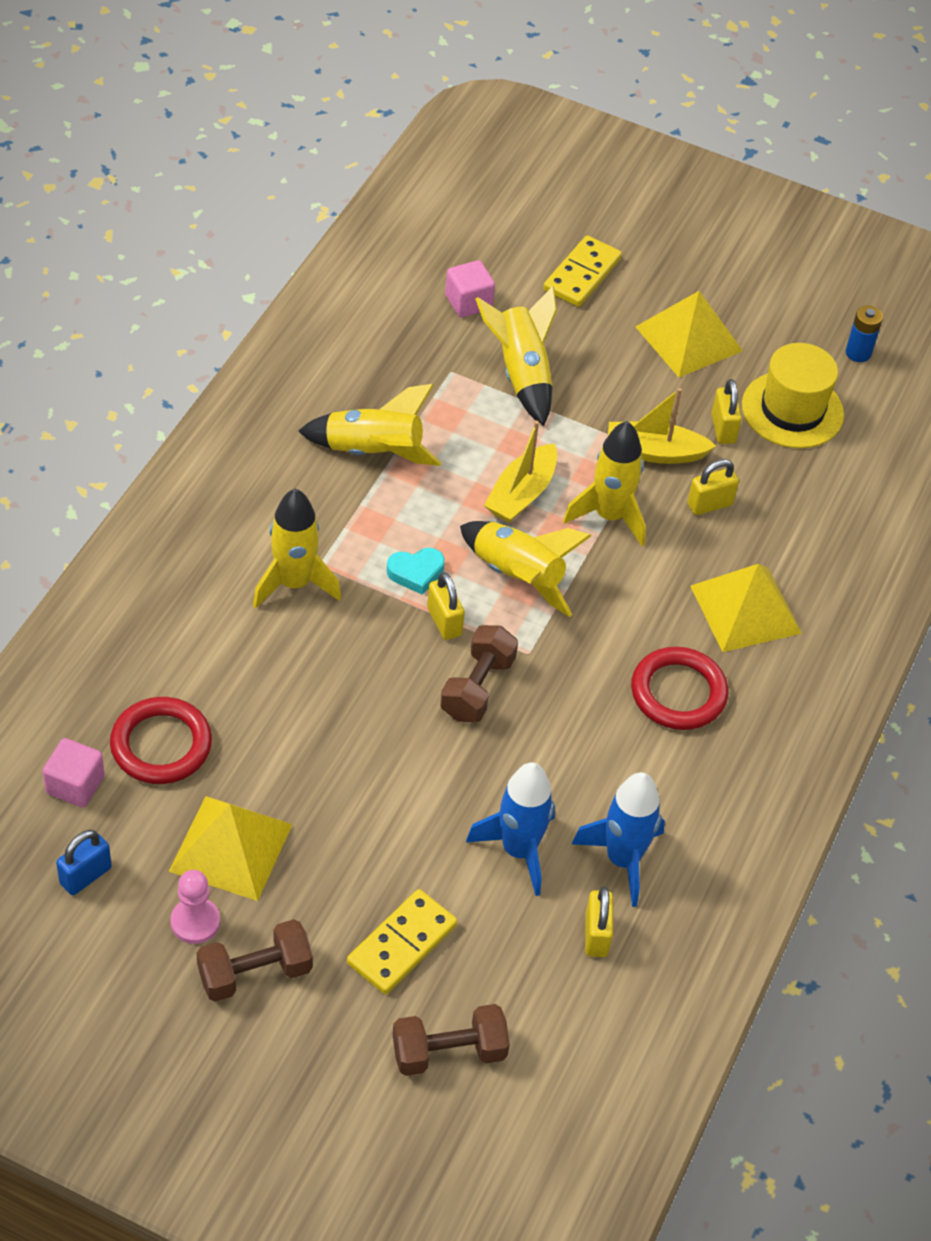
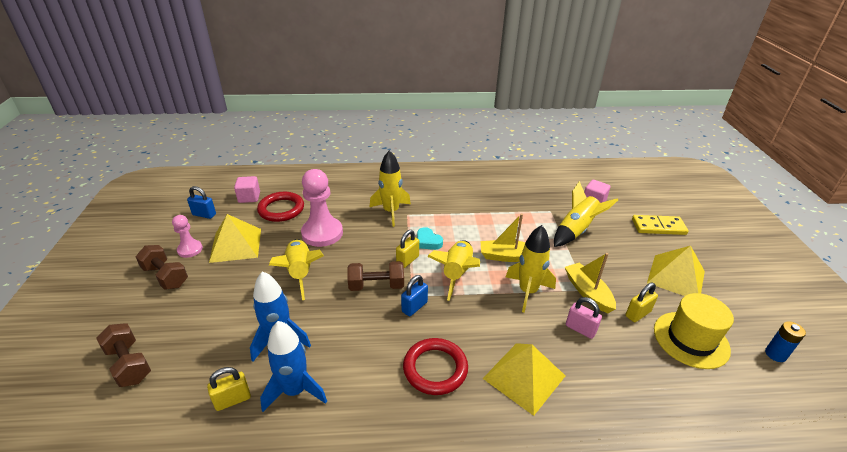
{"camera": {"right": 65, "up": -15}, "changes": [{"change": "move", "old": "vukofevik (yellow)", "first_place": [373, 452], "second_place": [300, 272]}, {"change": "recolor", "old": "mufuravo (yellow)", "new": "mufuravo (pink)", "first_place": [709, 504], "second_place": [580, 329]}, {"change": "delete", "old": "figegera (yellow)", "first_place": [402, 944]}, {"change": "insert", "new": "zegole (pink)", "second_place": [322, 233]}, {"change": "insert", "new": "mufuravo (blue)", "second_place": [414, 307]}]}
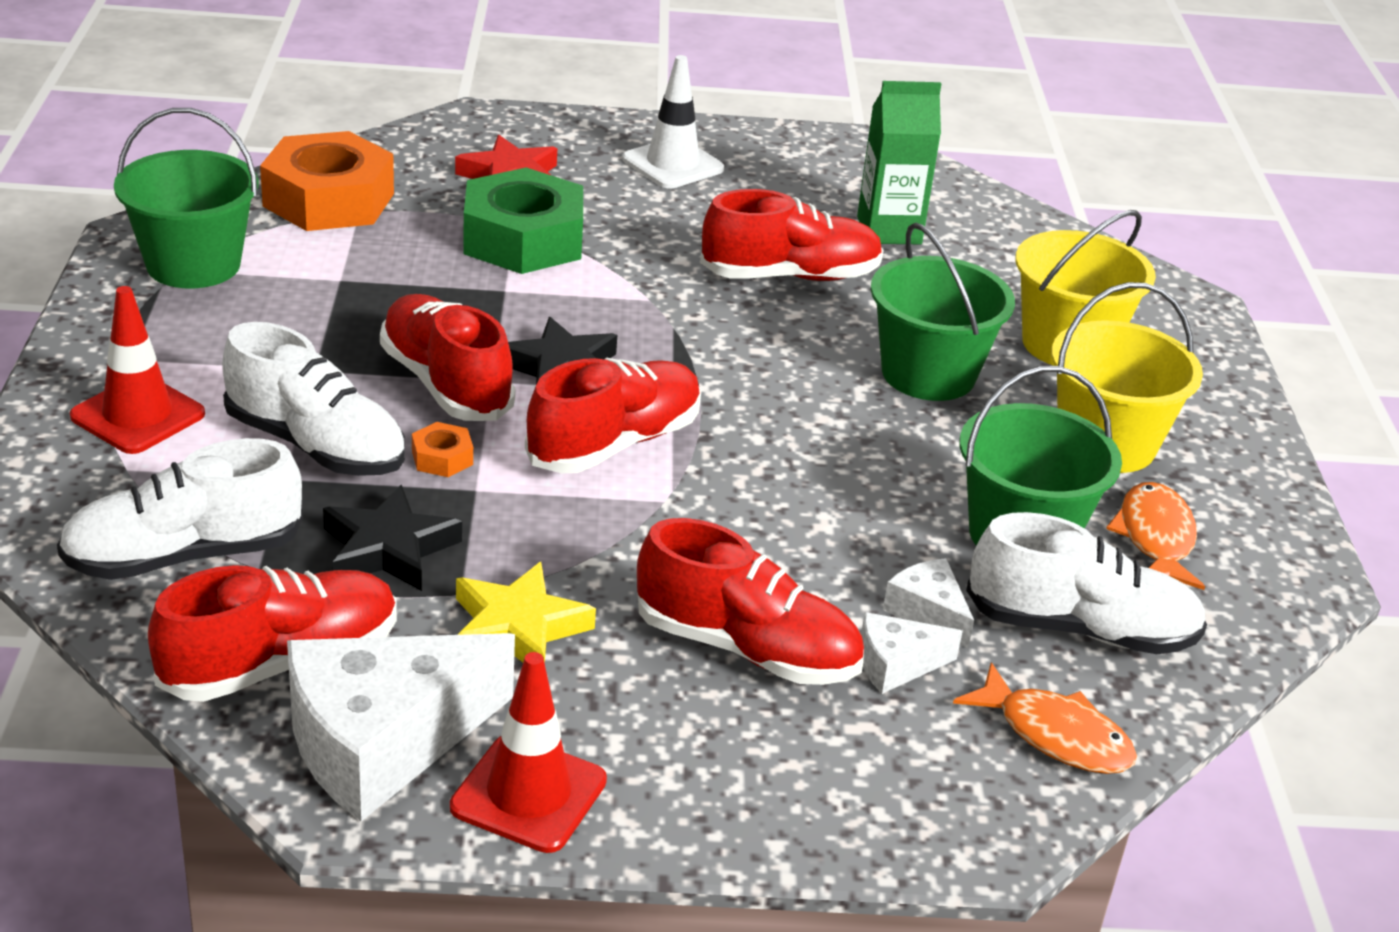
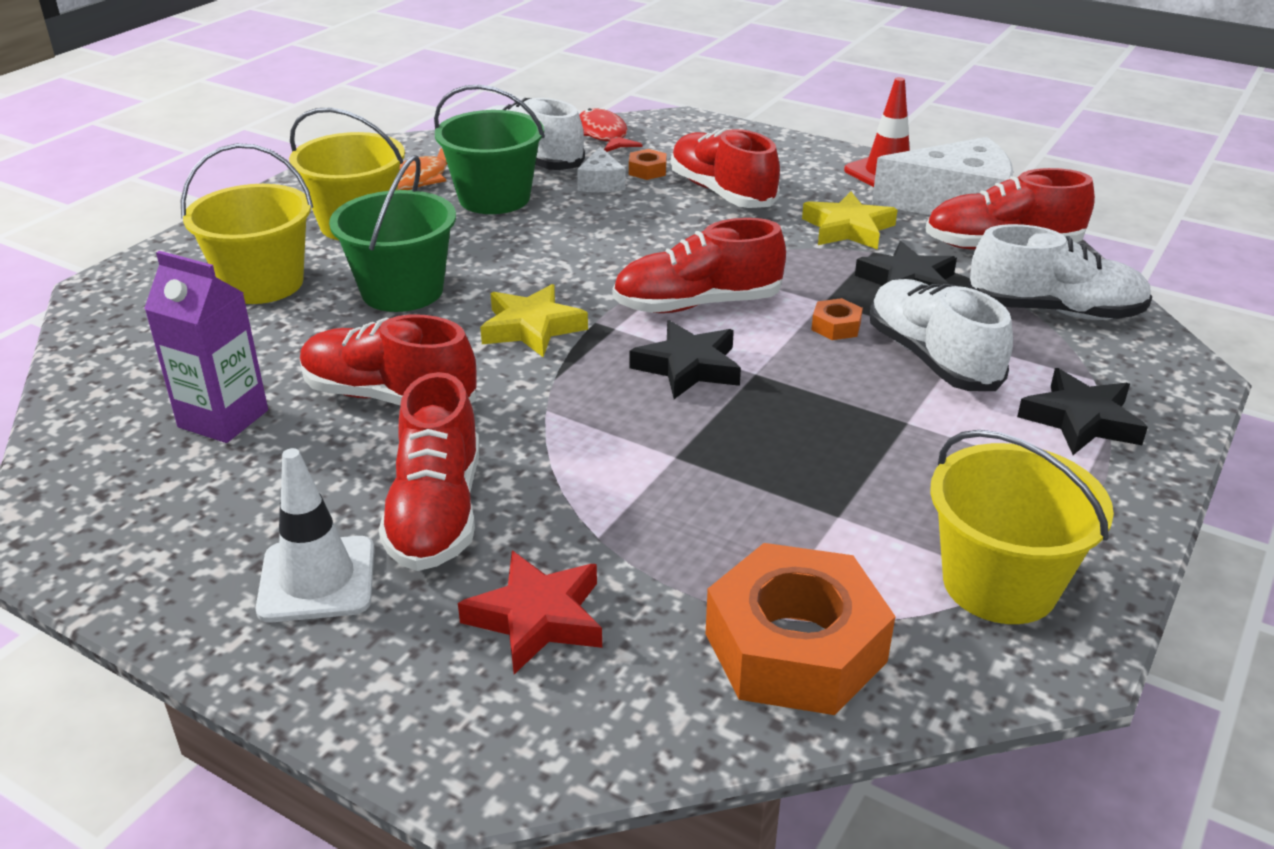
{"camera": {"right": -145, "up": 0}, "changes": [{"change": "recolor", "old": "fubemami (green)", "new": "fubemami (purple)", "first_place": [889, 230], "second_place": [223, 419]}, {"change": "recolor", "old": "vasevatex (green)", "new": "vasevatex (yellow)", "first_place": [193, 264], "second_place": [999, 584]}, {"change": "delete", "old": "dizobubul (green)", "first_place": [523, 239]}, {"change": "replace", "old": "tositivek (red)", "new": "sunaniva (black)", "first_place": [138, 415], "second_place": [1081, 420]}, {"change": "move", "old": "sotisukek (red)", "first_place": [446, 384], "second_place": [436, 512]}, {"change": "replace", "old": "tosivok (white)", "new": "dizobubul (orange)", "first_place": [896, 664], "second_place": [647, 170]}, {"change": "recolor", "old": "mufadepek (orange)", "new": "mufadepek (red)", "first_place": [1055, 735], "second_place": [603, 135]}, {"change": "insert", "new": "sunaniva (yellow)", "second_place": [531, 328]}]}
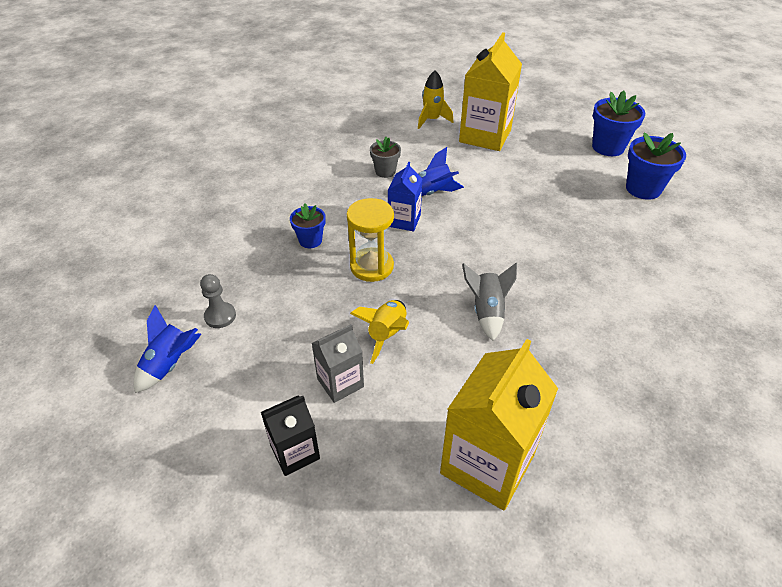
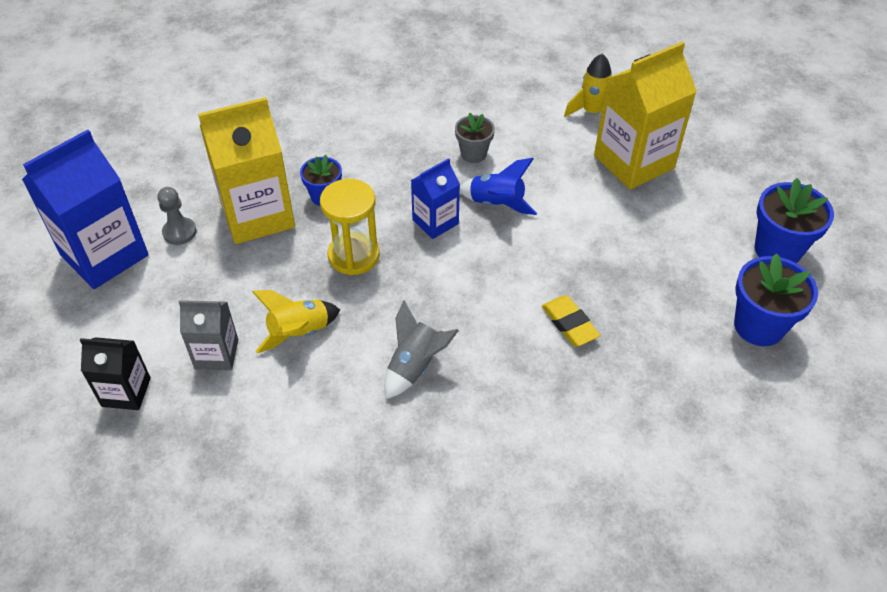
{"camera": {"right": 35, "up": 5}, "changes": [{"change": "replace", "old": "vukofevik (blue)", "new": "fubemami (blue)", "first_place": [170, 364], "second_place": [104, 255]}, {"change": "move", "old": "fubemami (yellow)", "first_place": [487, 464], "second_place": [257, 215]}, {"change": "insert", "new": "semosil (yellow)", "second_place": [569, 324]}]}
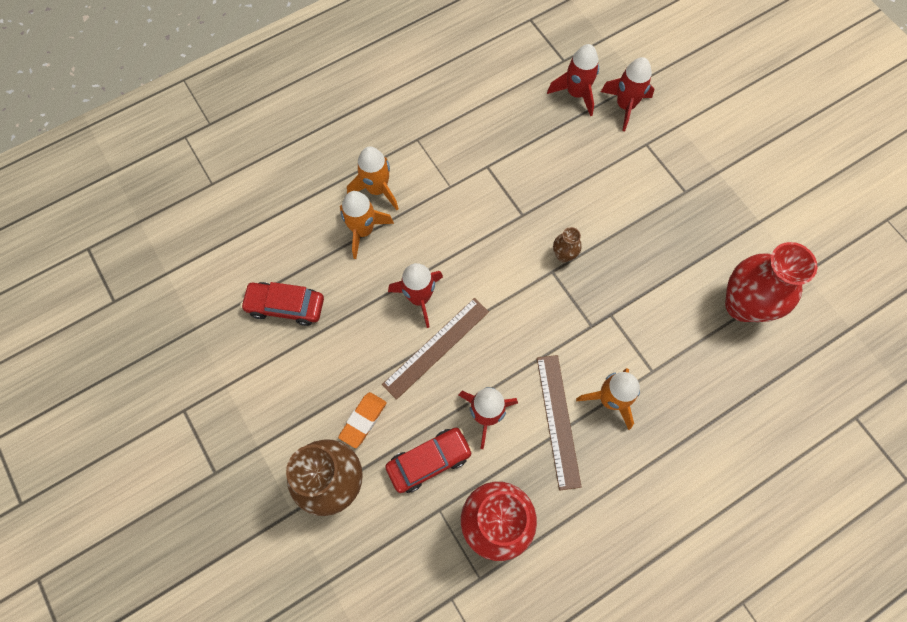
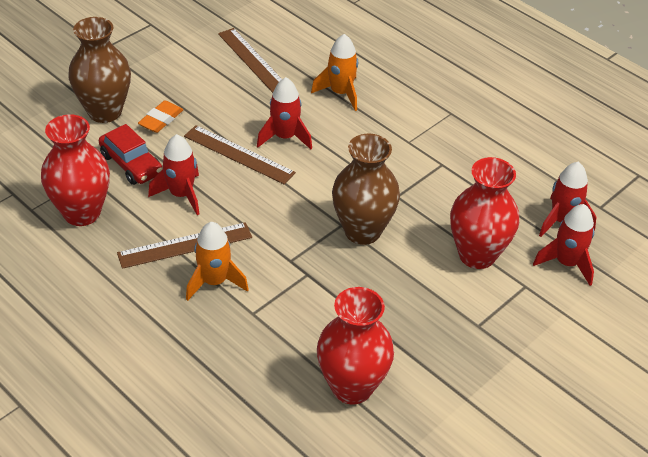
{"camera": {"right": 75, "up": -25}, "changes": [{"change": "delete", "old": "vukofevik (orange)", "first_place": [377, 189]}, {"change": "resize", "old": "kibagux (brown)", "first_place": [563, 255], "second_place": [362, 231], "factor": 2.25}, {"change": "replace", "old": "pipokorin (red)", "new": "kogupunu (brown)", "first_place": [285, 306], "second_place": [253, 60]}, {"change": "rotate", "old": "semosil (orange)", "first_place": [363, 420], "second_place": [161, 120], "degrees": -75}, {"change": "insert", "new": "kibagux (red)", "second_place": [477, 255]}]}
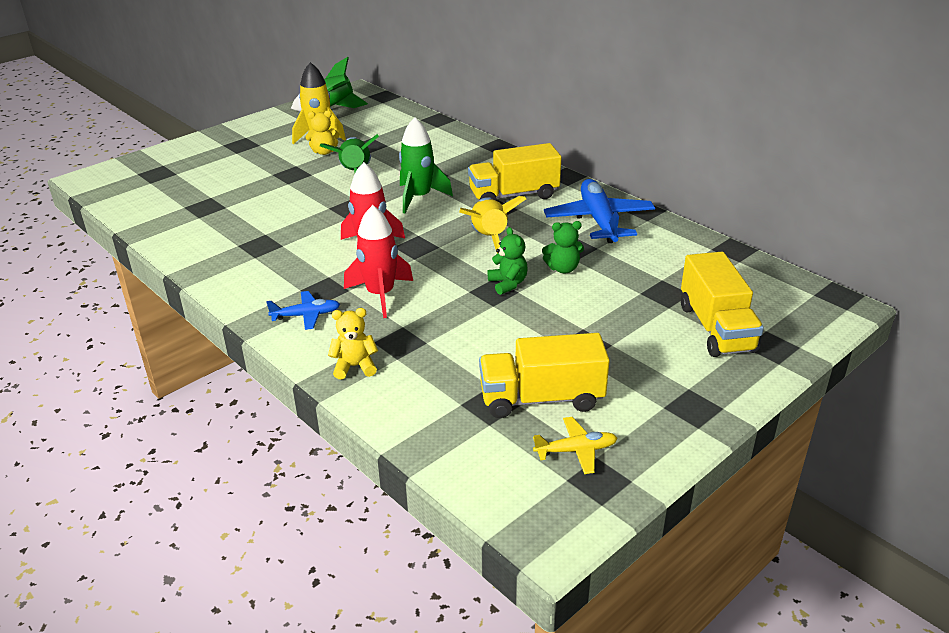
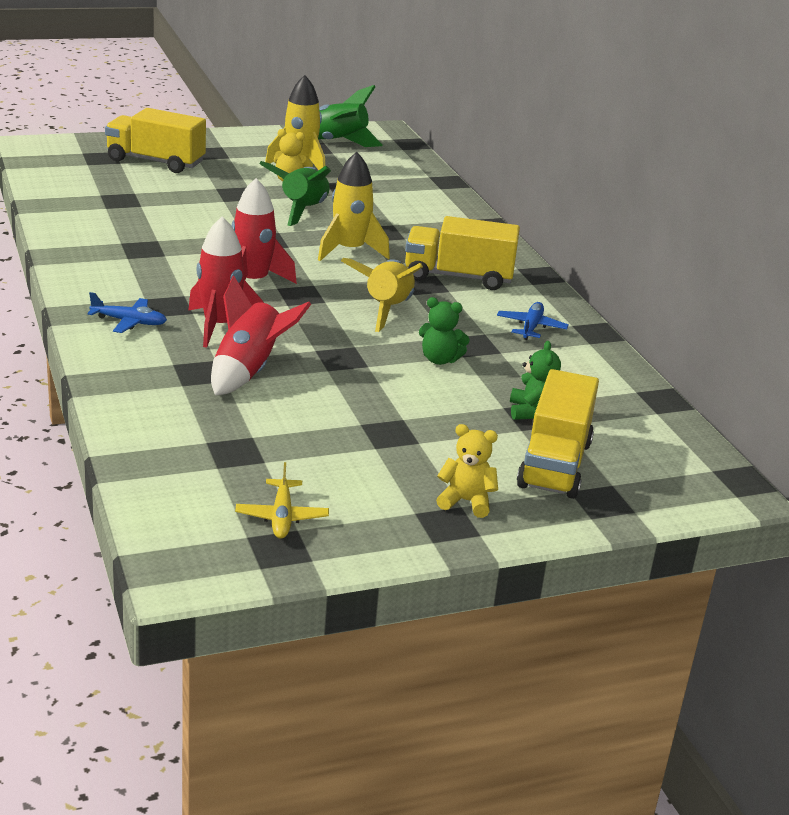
{"camera": {"right": 20, "up": -5}, "changes": [{"change": "recolor", "old": "vukofevik (green)", "new": "vukofevik (yellow)", "first_place": [419, 198], "second_place": [349, 251]}, {"change": "resize", "old": "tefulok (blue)", "first_place": [599, 220], "second_place": [531, 327], "factor": 0.51}, {"change": "move", "old": "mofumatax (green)", "first_place": [508, 284], "second_place": [531, 412]}, {"change": "move", "old": "mofumatax (yellow)", "first_place": [355, 366], "second_place": [466, 501]}, {"change": "move", "old": "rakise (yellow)", "first_place": [541, 398], "second_place": [155, 161]}, {"change": "rotate", "old": "tefulok (yellow)", "first_place": [576, 450], "second_place": [282, 517], "degrees": 75}, {"change": "insert", "new": "vukofevik (red)", "second_place": [249, 371]}]}
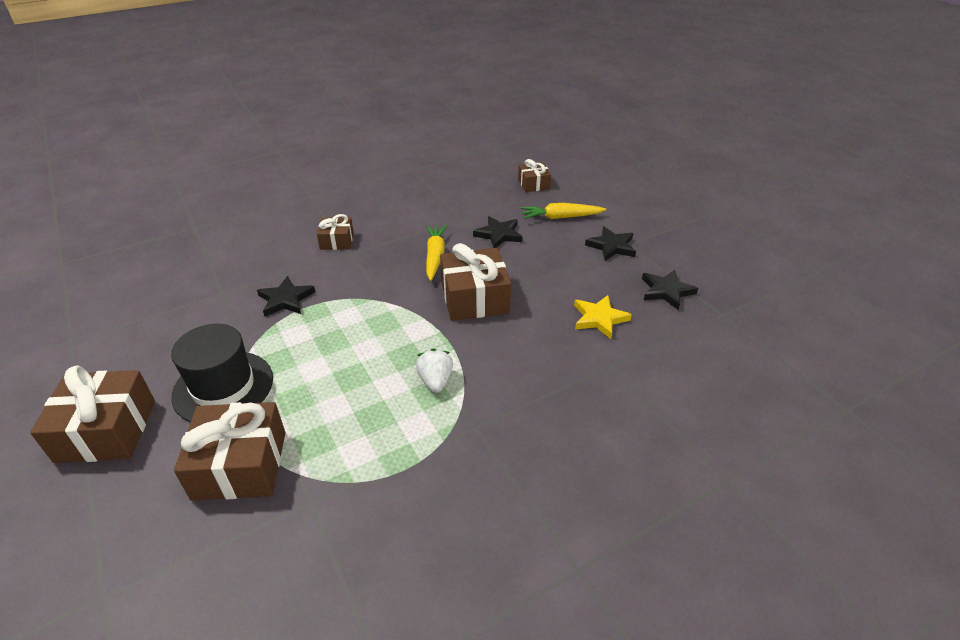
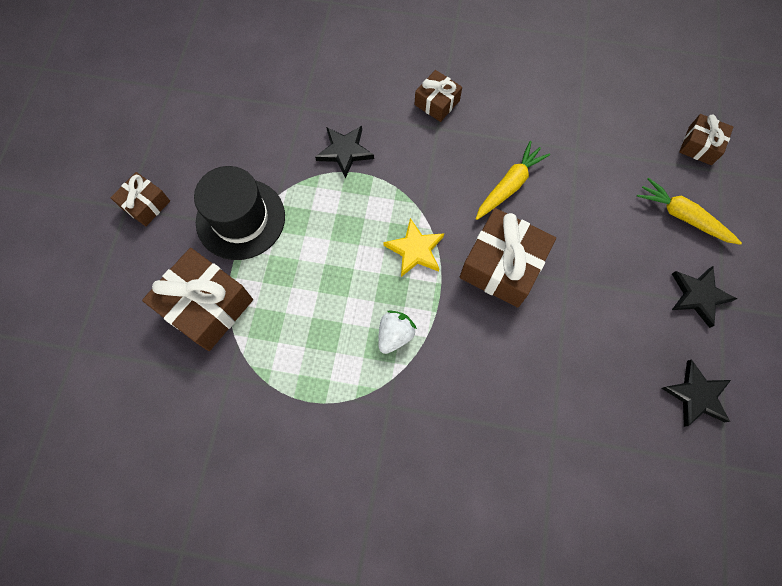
{"camera": {"right": 40, "up": 30}, "changes": [{"change": "delete", "old": "sunaniva (black)", "first_place": [498, 234]}, {"change": "move", "old": "sunaniva (yellow)", "first_place": [599, 318], "second_place": [415, 250]}, {"change": "resize", "old": "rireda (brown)", "first_place": [106, 430], "second_place": [145, 204], "factor": 0.56}]}
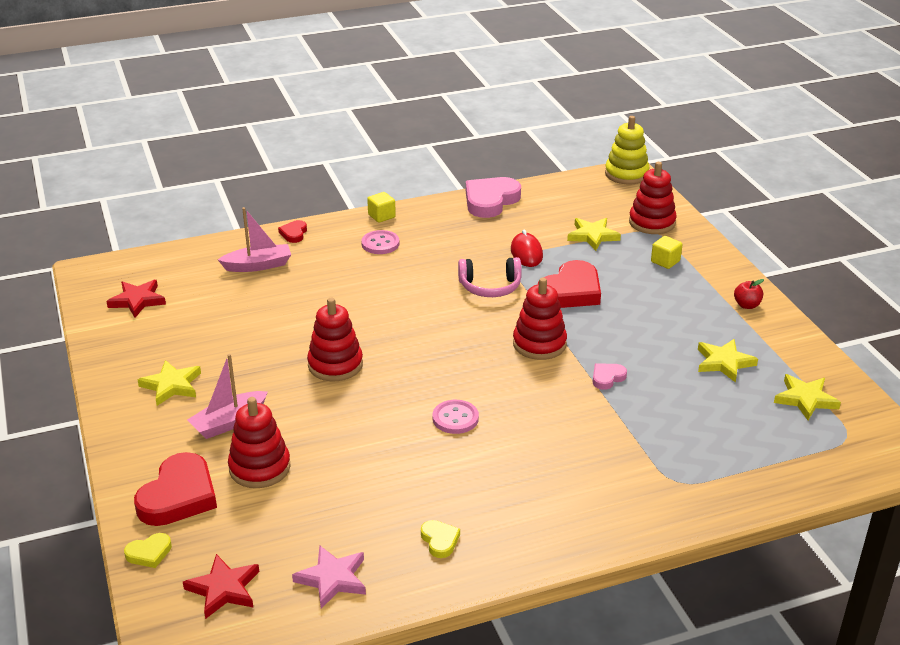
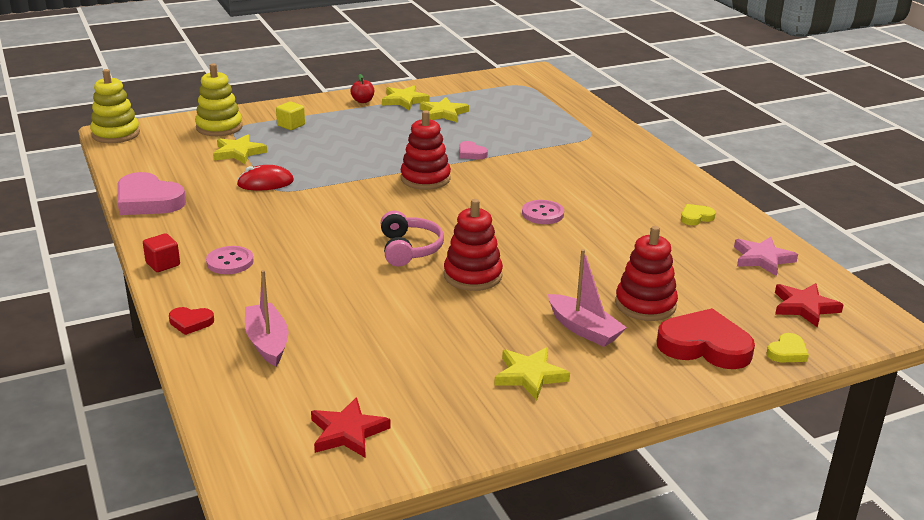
{"camera": {"right": -95, "up": -5}, "changes": [{"change": "recolor", "old": "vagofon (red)", "new": "vagofon (yellow)", "first_place": [652, 222], "second_place": [219, 127]}, {"change": "recolor", "old": "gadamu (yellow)", "new": "gadamu (red)", "first_place": [381, 216], "second_place": [163, 264]}, {"change": "move", "old": "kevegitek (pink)", "first_place": [490, 287], "second_place": [409, 249]}, {"change": "delete", "old": "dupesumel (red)", "first_place": [571, 291]}, {"change": "move", "old": "sunaniva (yellow)", "first_place": [805, 399], "second_place": [404, 100]}, {"change": "rotate", "old": "dupesumel (yellow)", "first_place": [149, 553], "second_place": [787, 352], "degrees": 75}]}
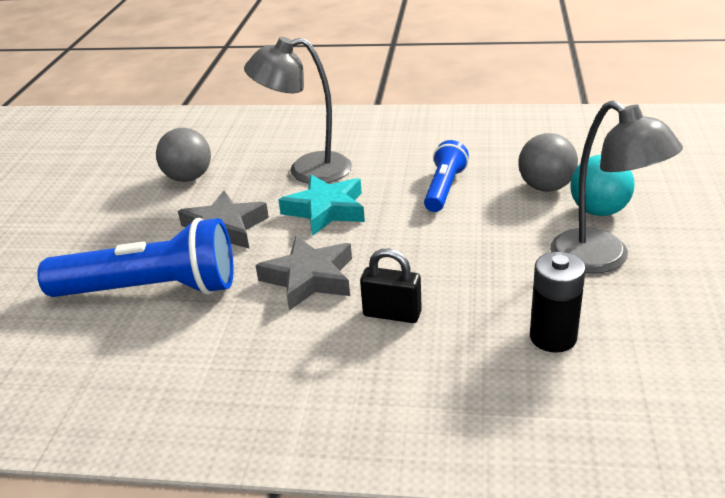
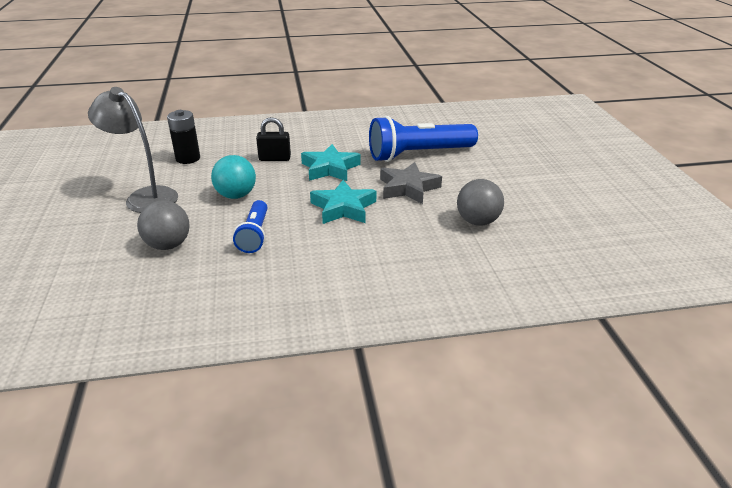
{"camera": {"right": 160, "up": 0}, "changes": [{"change": "delete", "old": "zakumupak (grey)", "first_place": [306, 170]}, {"change": "move", "old": "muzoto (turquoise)", "first_place": [598, 211], "second_place": [236, 195]}, {"change": "recolor", "old": "sunaniva (grey)", "new": "sunaniva (turquoise)", "first_place": [309, 278], "second_place": [330, 168]}]}
